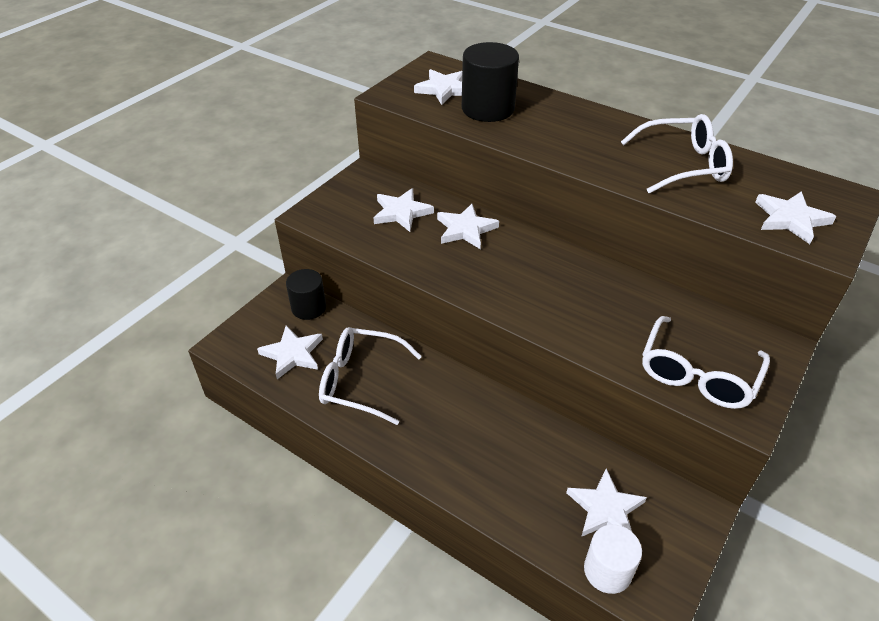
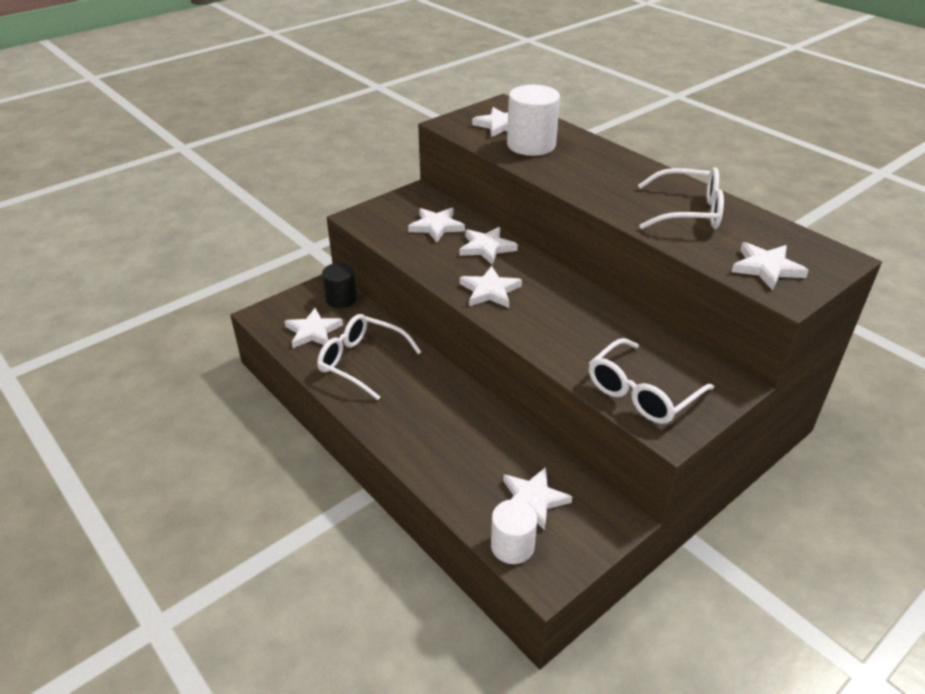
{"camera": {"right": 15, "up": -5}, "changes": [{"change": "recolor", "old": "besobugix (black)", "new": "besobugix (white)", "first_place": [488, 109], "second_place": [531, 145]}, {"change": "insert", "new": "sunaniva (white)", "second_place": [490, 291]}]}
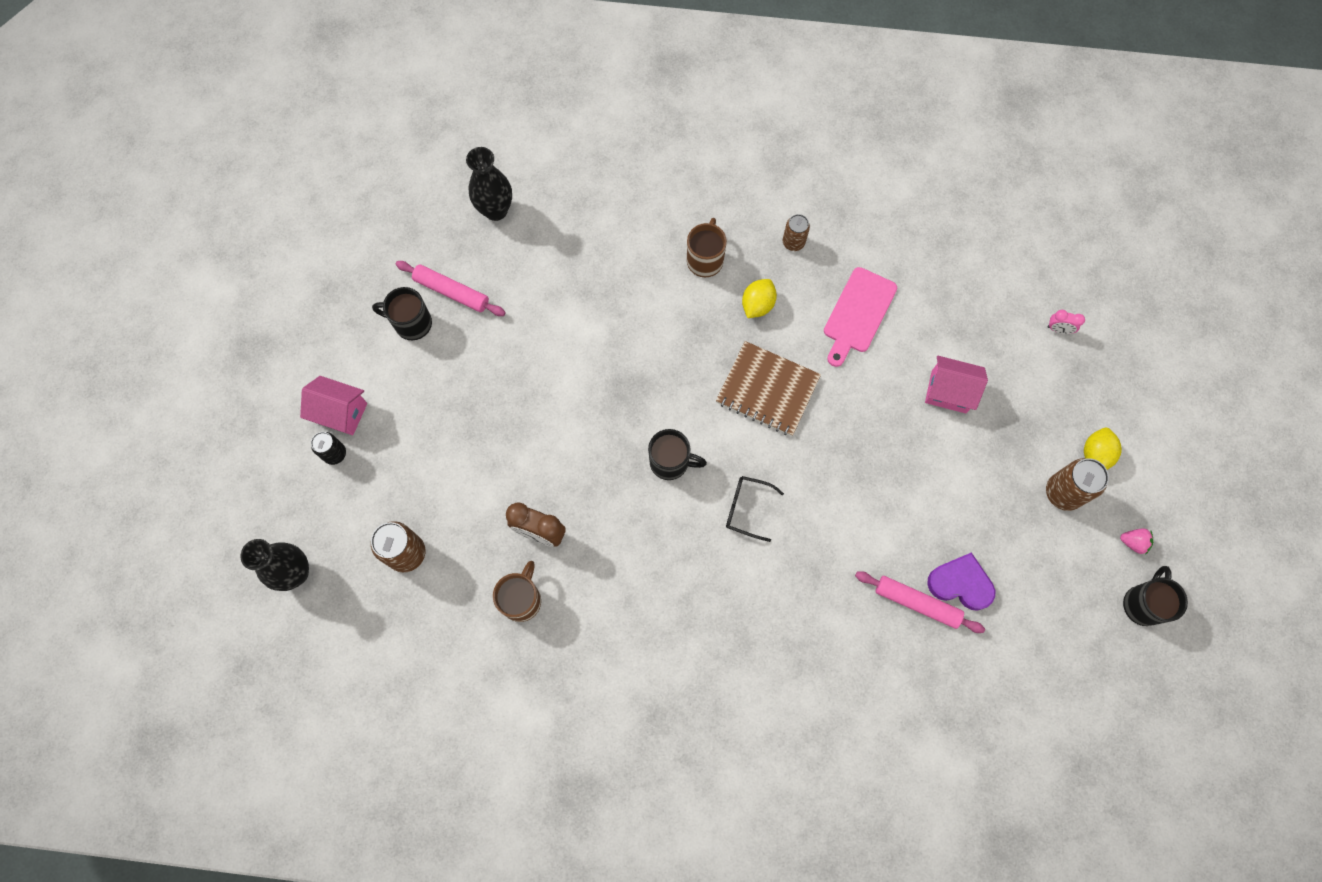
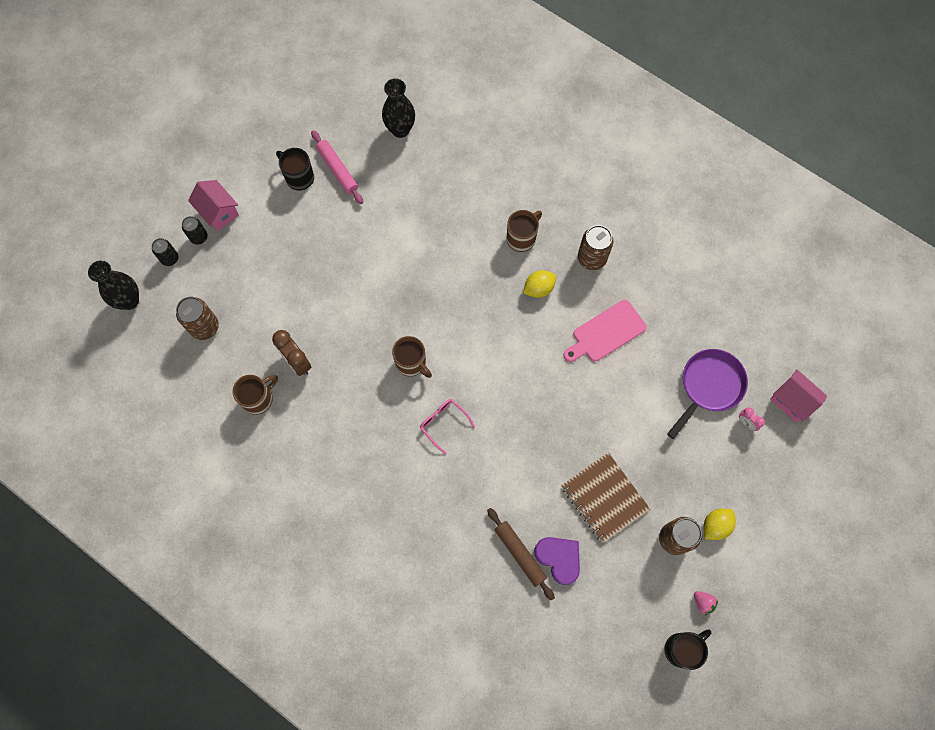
{"camera": {"right": 30, "up": 0}, "changes": [{"change": "resize", "old": "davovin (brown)", "first_place": [793, 242], "second_place": [591, 258], "factor": 1.6}, {"change": "move", "old": "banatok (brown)", "first_place": [767, 390], "second_place": [604, 498]}, {"change": "move", "old": "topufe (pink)", "first_place": [948, 392], "second_place": [792, 401]}, {"change": "recolor", "old": "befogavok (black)", "new": "befogavok (brown)", "first_place": [670, 462], "second_place": [411, 363]}, {"change": "recolor", "old": "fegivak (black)", "new": "fegivak (pink)", "first_place": [746, 508], "second_place": [443, 423]}, {"change": "recolor", "old": "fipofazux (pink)", "new": "fipofazux (brown)", "first_place": [917, 603], "second_place": [520, 554]}, {"change": "insert", "new": "davovin (black)", "second_place": [170, 258]}, {"change": "insert", "new": "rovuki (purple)", "second_place": [709, 386]}]}
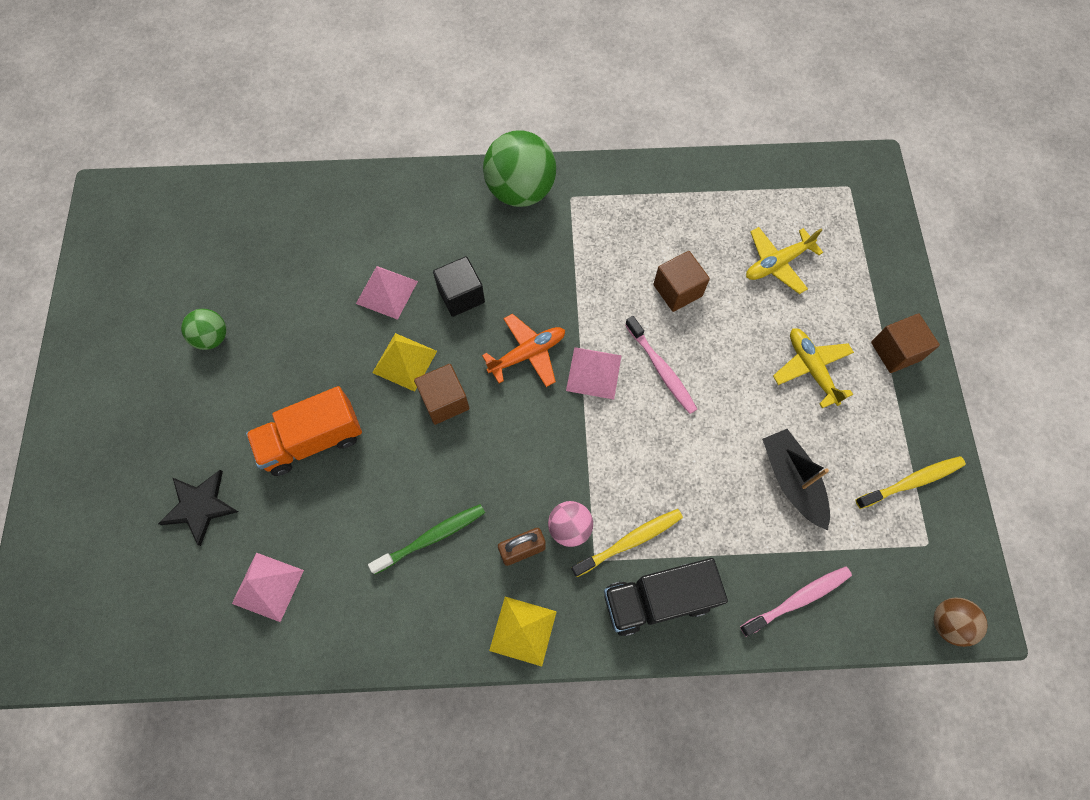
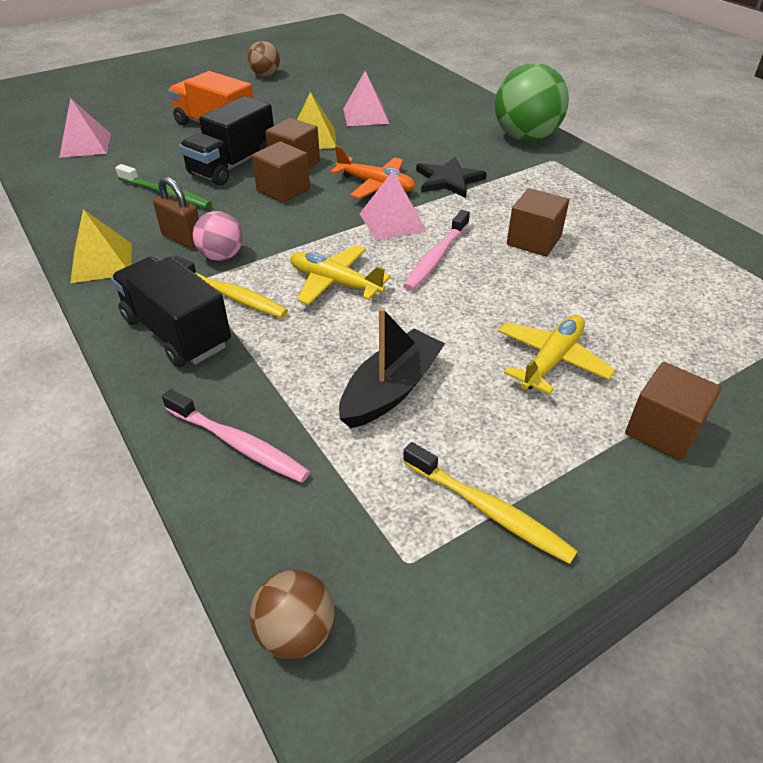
{"camera": {"right": 60, "up": -25}, "changes": [{"change": "move", "old": "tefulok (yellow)", "first_place": [777, 263], "second_place": [335, 283]}, {"change": "delete", "old": "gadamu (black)", "first_place": [461, 295]}, {"change": "recolor", "old": "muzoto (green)", "new": "muzoto (brown)", "first_place": [212, 337], "second_place": [265, 75]}, {"change": "move", "old": "sunaniva (black)", "first_place": [199, 506], "second_place": [448, 180]}, {"change": "insert", "new": "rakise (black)", "second_place": [233, 165]}, {"change": "insert", "new": "gadamu (brown)", "second_place": [283, 190]}]}
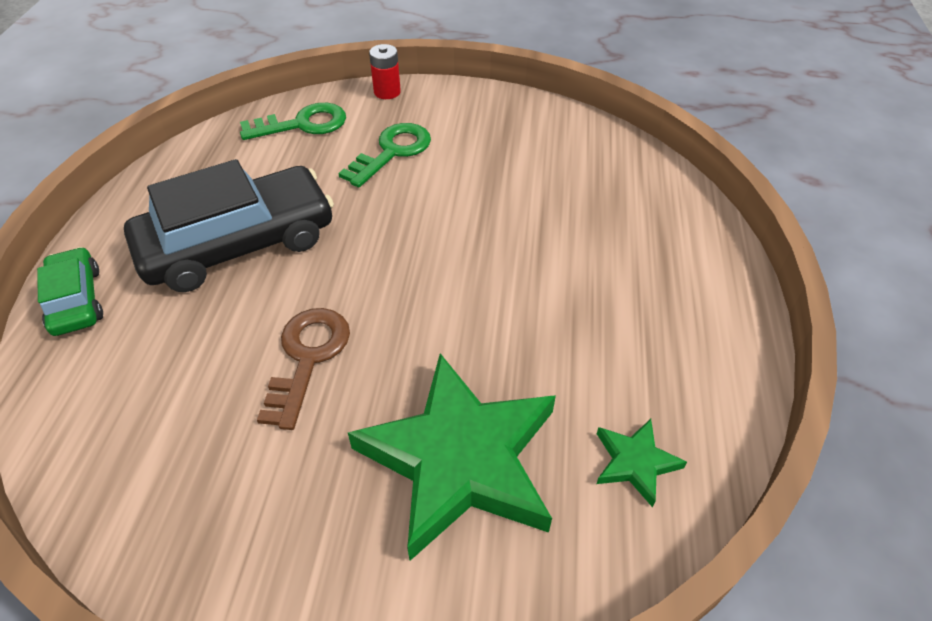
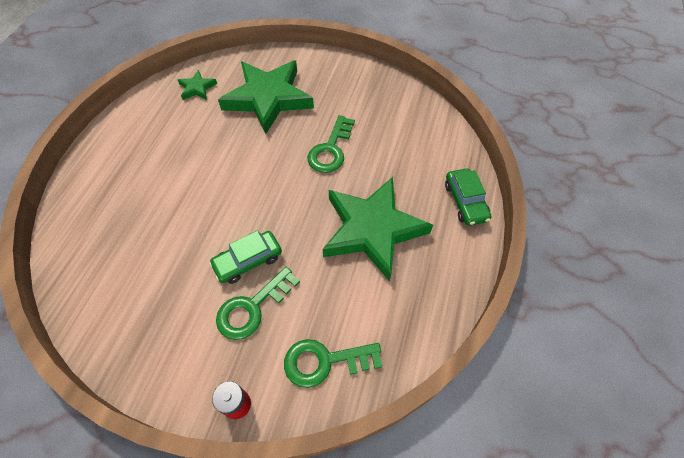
{"camera": {"right": -170, "up": 10}, "changes": [{"change": "replace", "old": "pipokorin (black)", "new": "sunaniva (green)", "first_place": [238, 244], "second_place": [372, 229]}, {"change": "recolor", "old": "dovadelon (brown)", "new": "dovadelon (green)", "first_place": [308, 358], "second_place": [330, 149]}, {"change": "insert", "new": "pipokorin (green)", "second_place": [248, 261]}]}
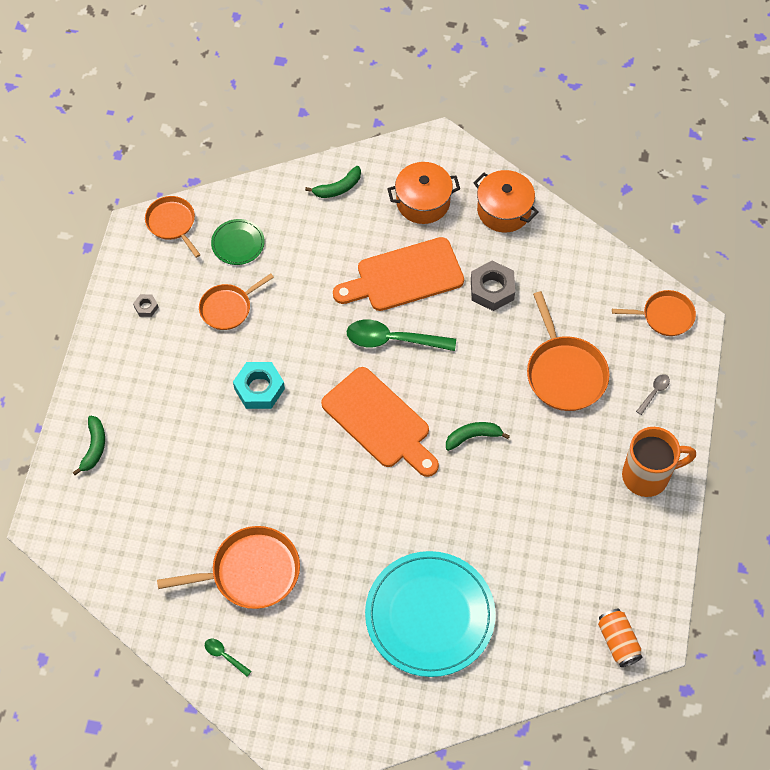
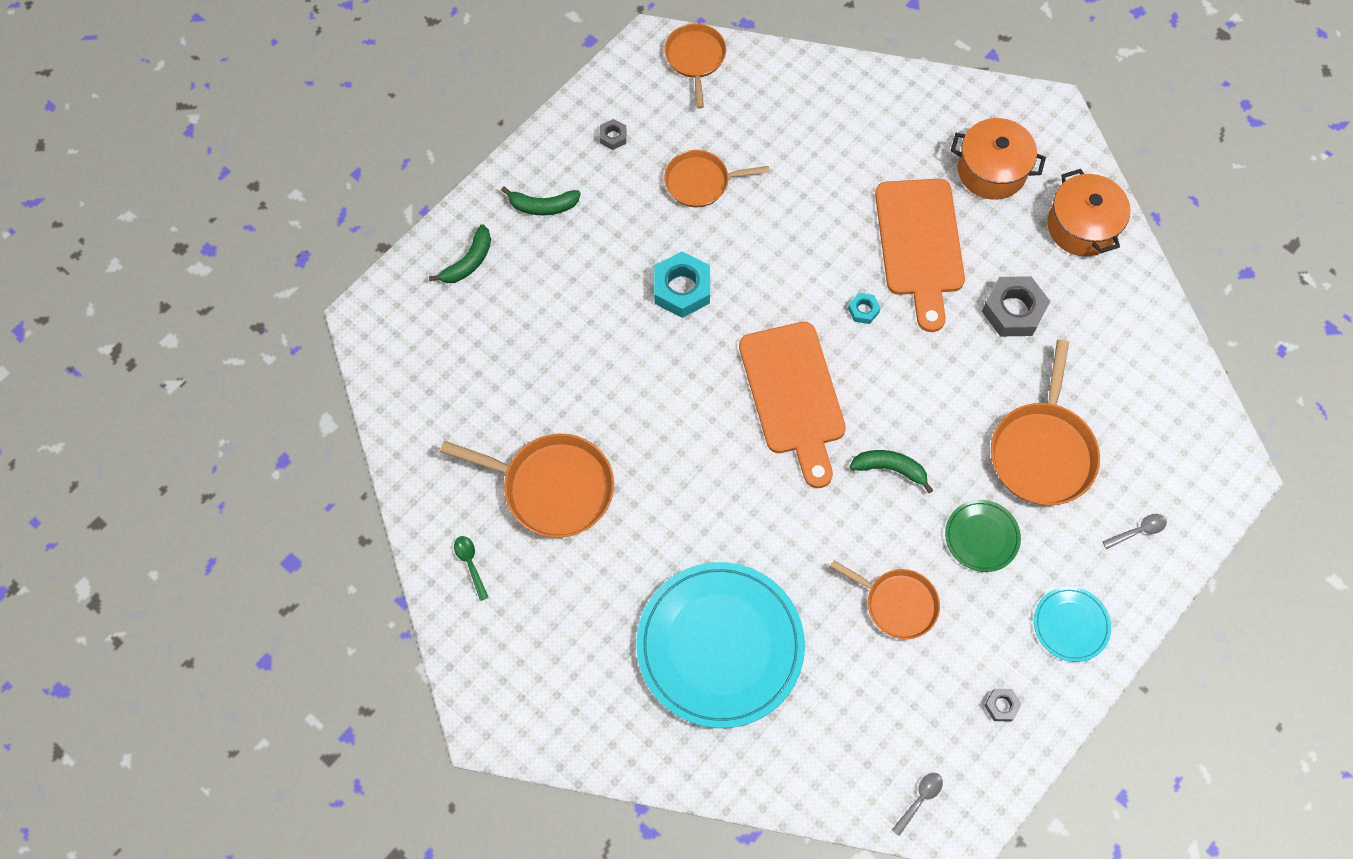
{"camera": {"right": 30, "up": 5}, "changes": [{"change": "move", "old": "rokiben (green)", "first_place": [338, 188], "second_place": [543, 206]}, {"change": "move", "old": "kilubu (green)", "first_place": [238, 243], "second_place": [982, 537]}, {"change": "rotate", "old": "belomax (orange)", "first_place": [404, 276], "second_place": [919, 244], "degrees": -105}, {"change": "move", "old": "rovuki (orange)", "first_place": [665, 316], "second_place": [897, 604]}, {"change": "replace", "old": "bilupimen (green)", "new": "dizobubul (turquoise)", "first_place": [392, 340], "second_place": [863, 310]}, {"change": "replace", "old": "befogavok (orange)", "new": "kilubu (turquoise)", "first_place": [647, 476], "second_place": [1071, 625]}, {"change": "replace", "old": "davovin (orange)", "new": "bilupimen (grey)", "first_place": [618, 641], "second_place": [920, 799]}, {"change": "insert", "new": "dizobubul (grey)", "second_place": [1001, 706]}]}
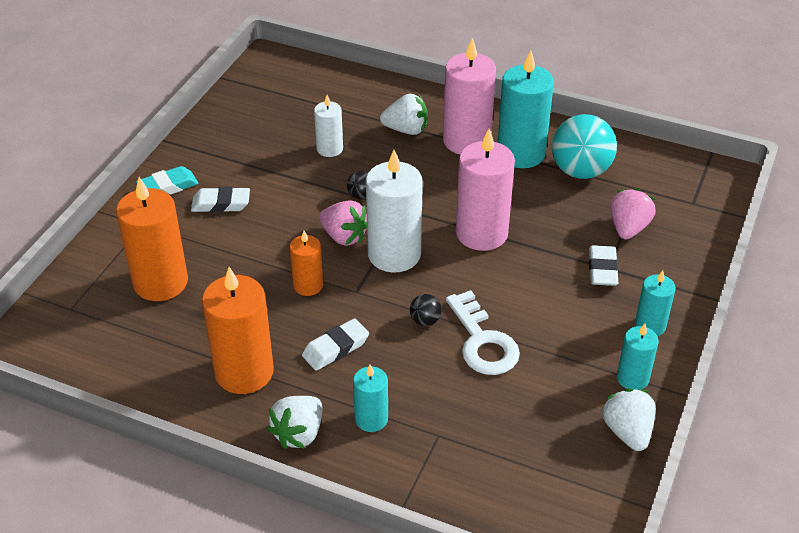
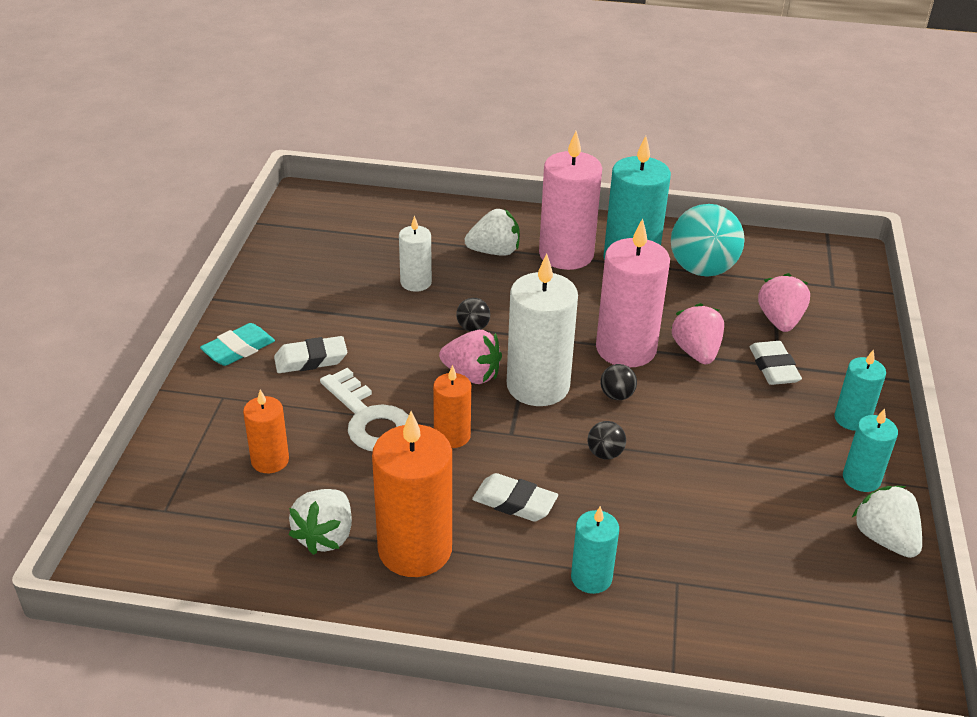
{"camera": {"right": -15, "up": -5}, "changes": [{"change": "resize", "old": "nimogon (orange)", "first_place": [160, 282], "second_place": [270, 460], "factor": 0.55}, {"change": "move", "old": "dovadelon (white)", "first_place": [482, 342], "second_place": [369, 419]}, {"change": "rotate", "old": "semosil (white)", "first_place": [335, 348], "second_place": [514, 502], "degrees": 75}, {"change": "move", "old": "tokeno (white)", "first_place": [299, 433], "second_place": [325, 536]}, {"change": "insert", "new": "tokeno (pink)", "second_place": [696, 352]}, {"change": "insert", "new": "muzoto (black)", "second_place": [617, 395]}]}
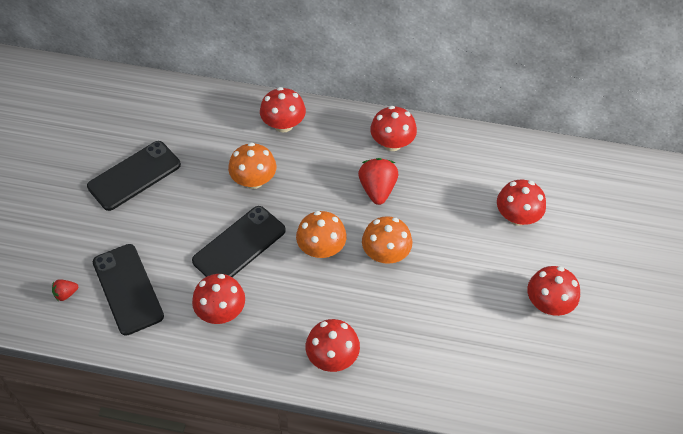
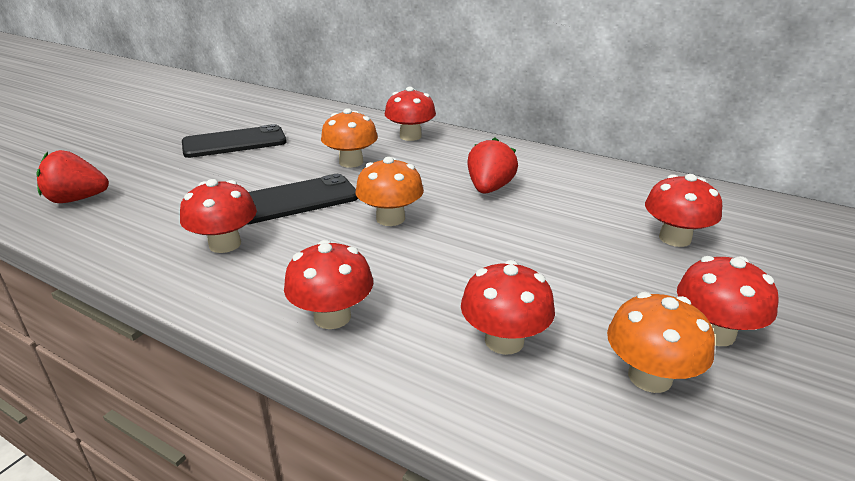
{"camera": {"right": 20, "up": -25}, "changes": [{"change": "move", "old": "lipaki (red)", "first_place": [392, 143], "second_place": [504, 341]}, {"change": "move", "old": "lipaki (orange)", "first_place": [385, 254], "second_place": [649, 377]}, {"change": "delete", "old": "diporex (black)", "first_place": [128, 289]}, {"change": "resize", "old": "tokeno (red)", "first_place": [66, 294], "second_place": [77, 199], "factor": 1.97}]}
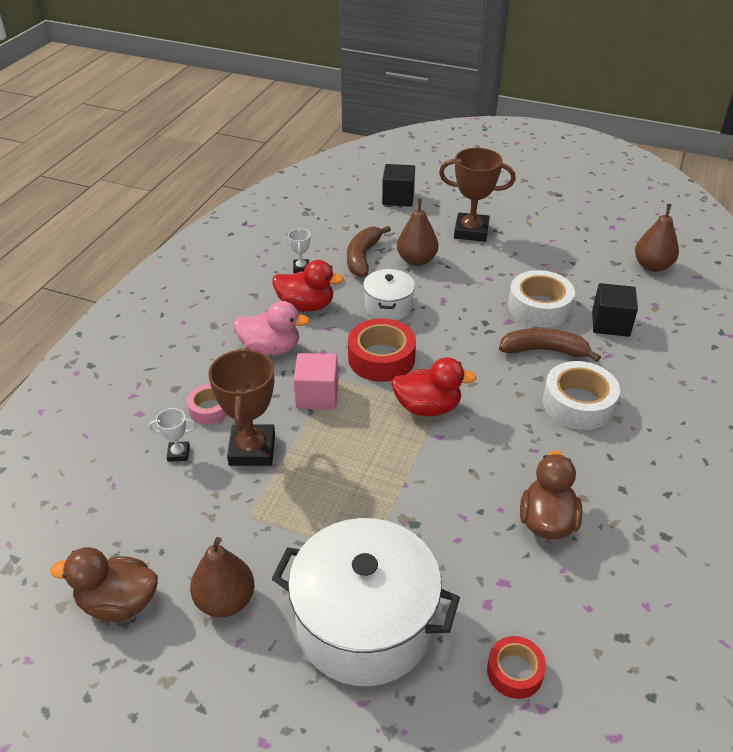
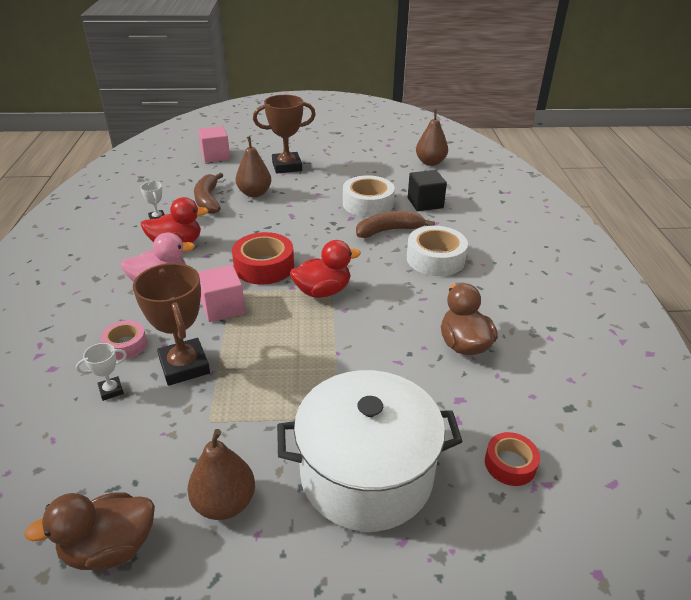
{"camera": {"right": -25, "up": -5}, "changes": [{"change": "recolor", "old": "gadamu (black)", "new": "gadamu (pink)", "first_place": [398, 198], "second_place": [215, 156]}, {"change": "delete", "old": "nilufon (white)", "first_place": [388, 306]}]}
